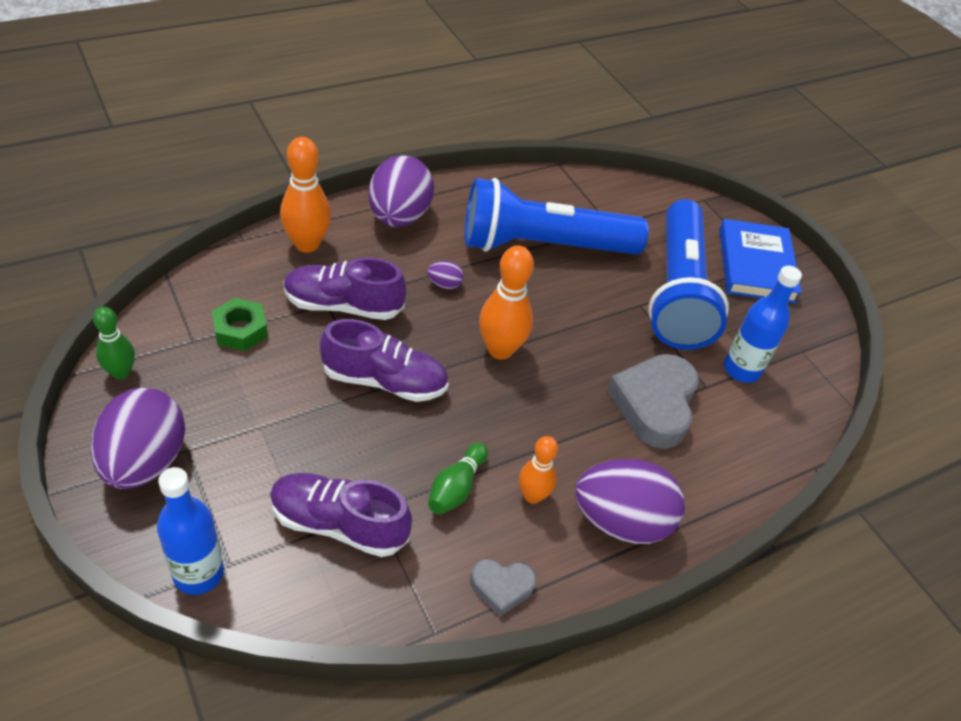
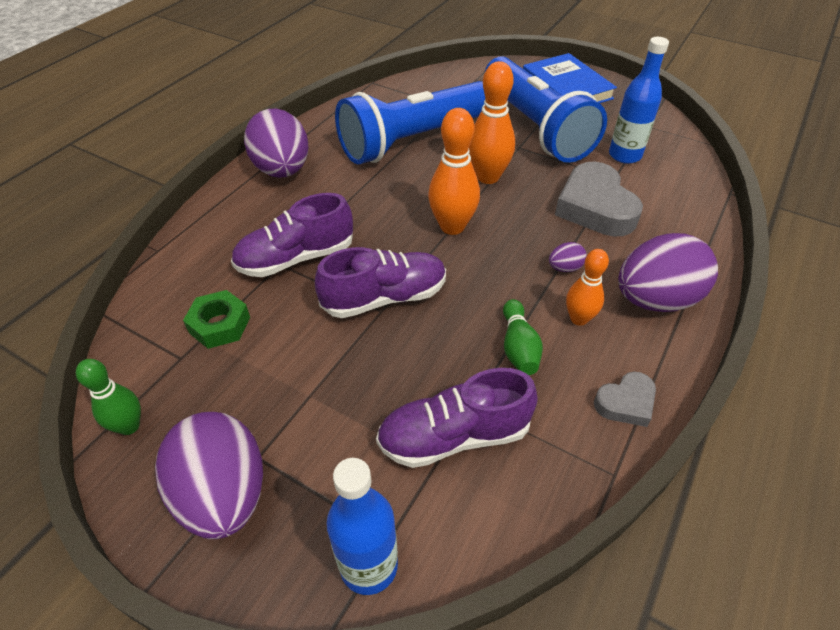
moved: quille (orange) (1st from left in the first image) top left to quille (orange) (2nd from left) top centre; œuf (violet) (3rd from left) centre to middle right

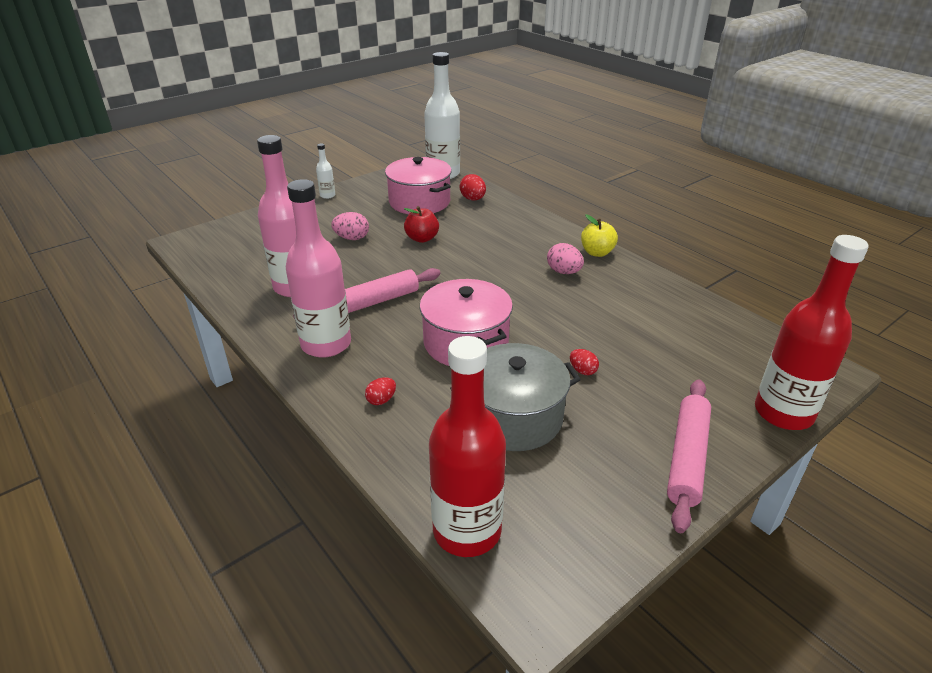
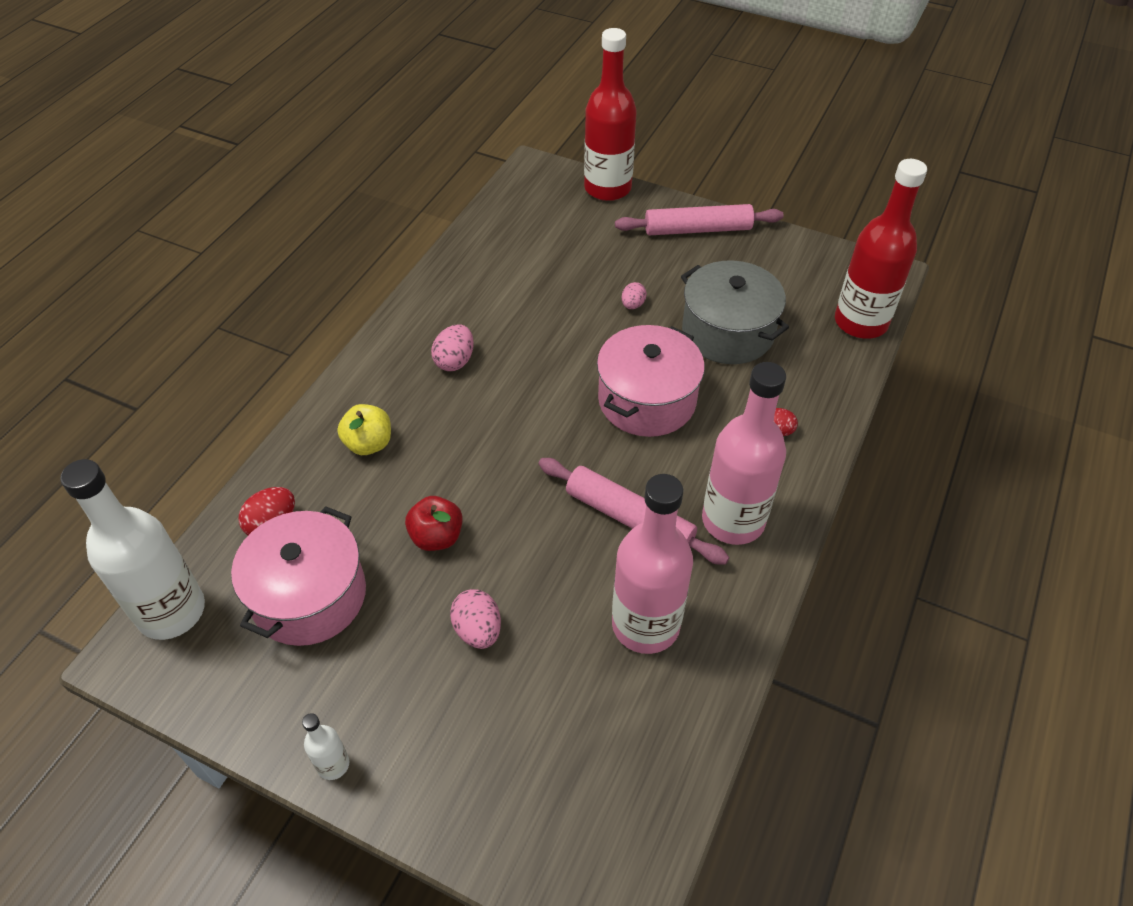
moved: pomme (jaune) centre to middle left
recoloured: œuf (rouge) (3rd from left) centre to œuf (rose) (3rd from left) top centre

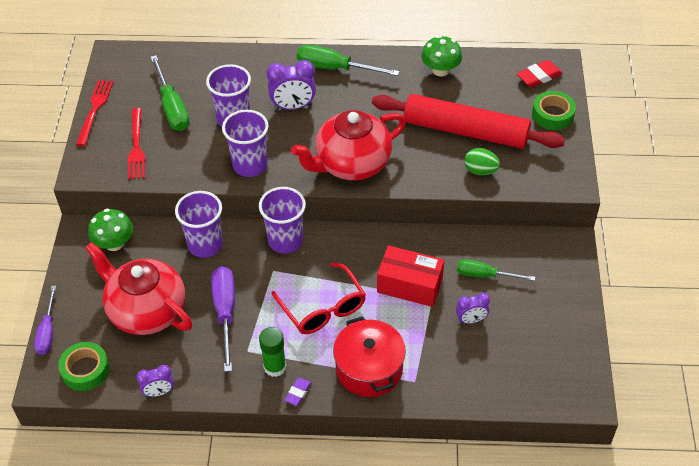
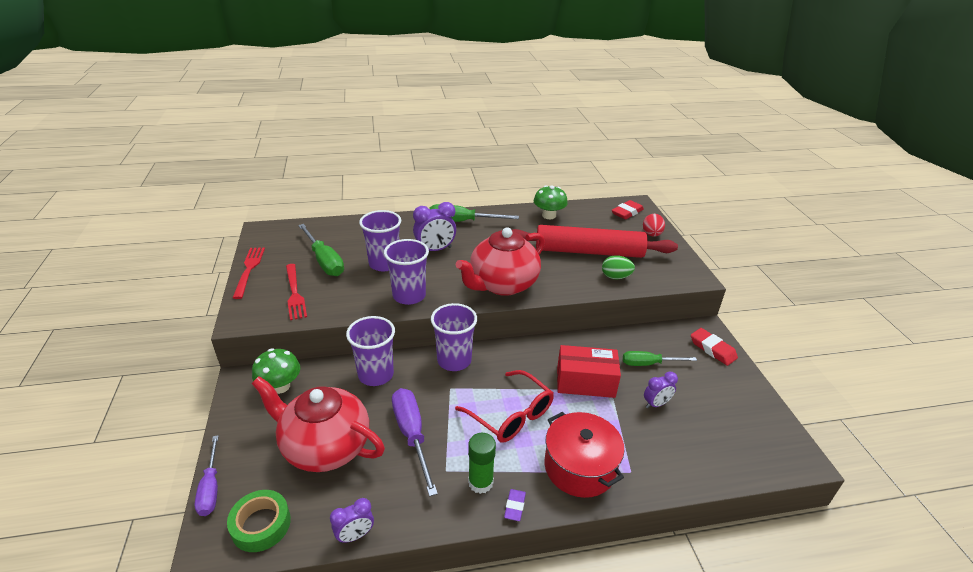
added: gomme (rouge) (2nd from left) middle right
replaced: ruban adhésif (vert) (2nd from left) top right to œuf (rouge) middle right

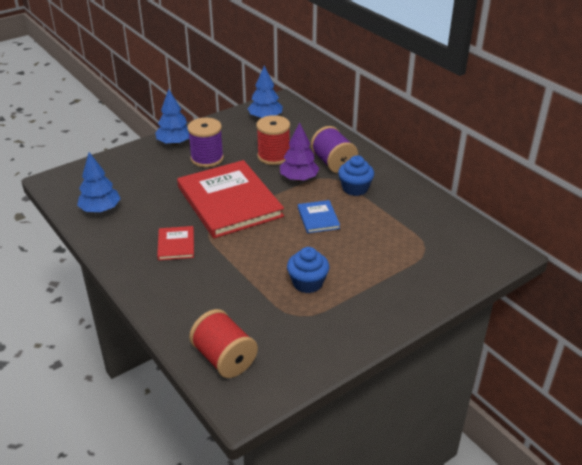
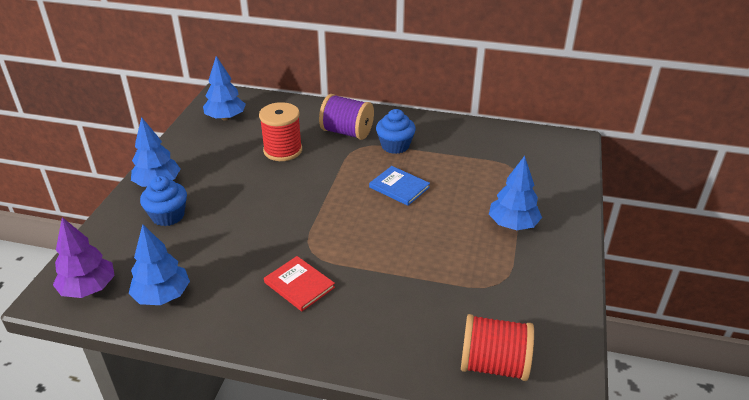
removed: livre (rouge) (2nd from left) centre; bobine (violet) (1st from left) top centre
added: arbre (bleu) (4th from left) middle right
moved: arbre (violet) top centre to middle left; muffin (bleu) (1st from left) centre to middle left

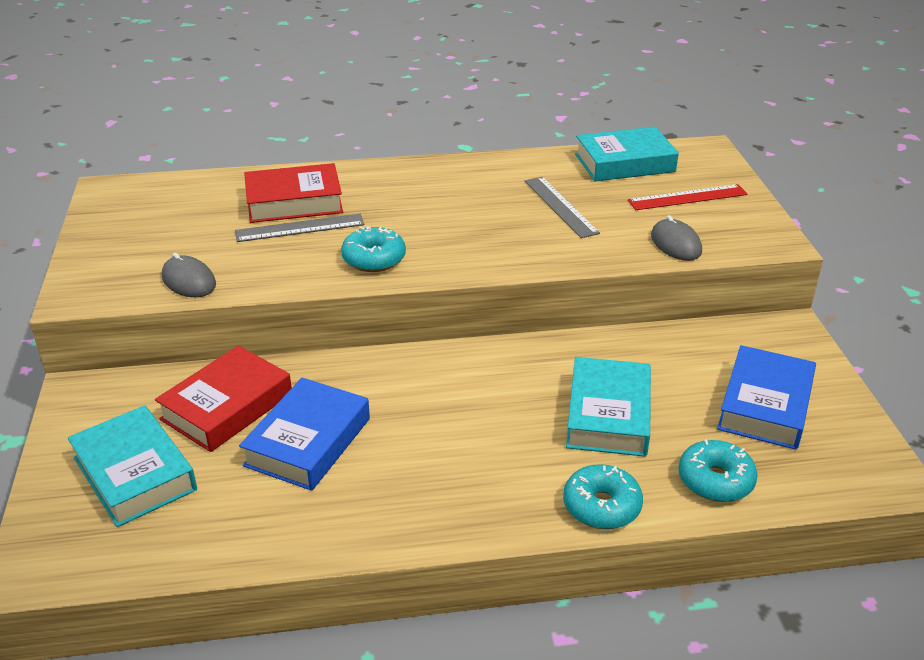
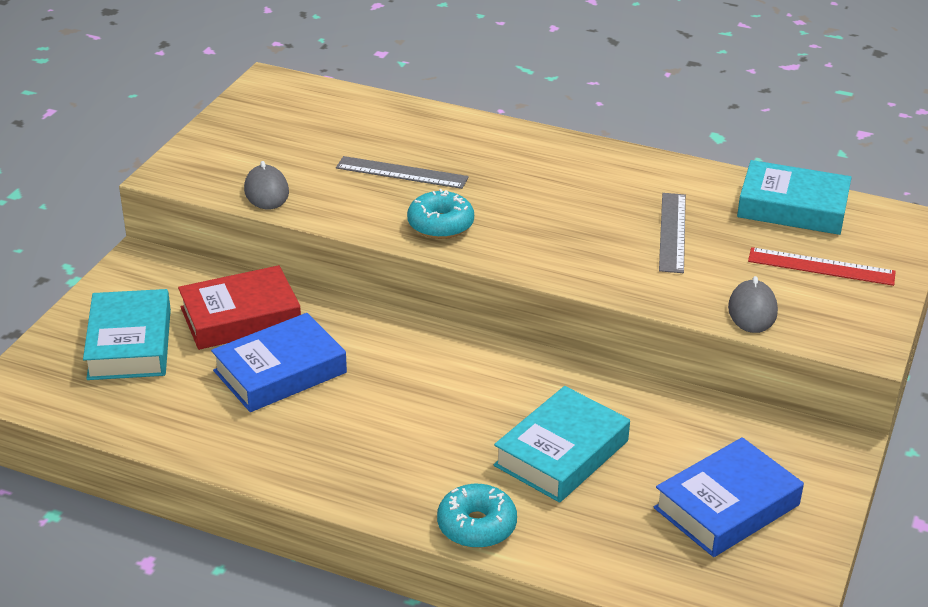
removed: livre (rouge) (2nd from left) top left; beignet (turquoise) (3rd from left) bottom right

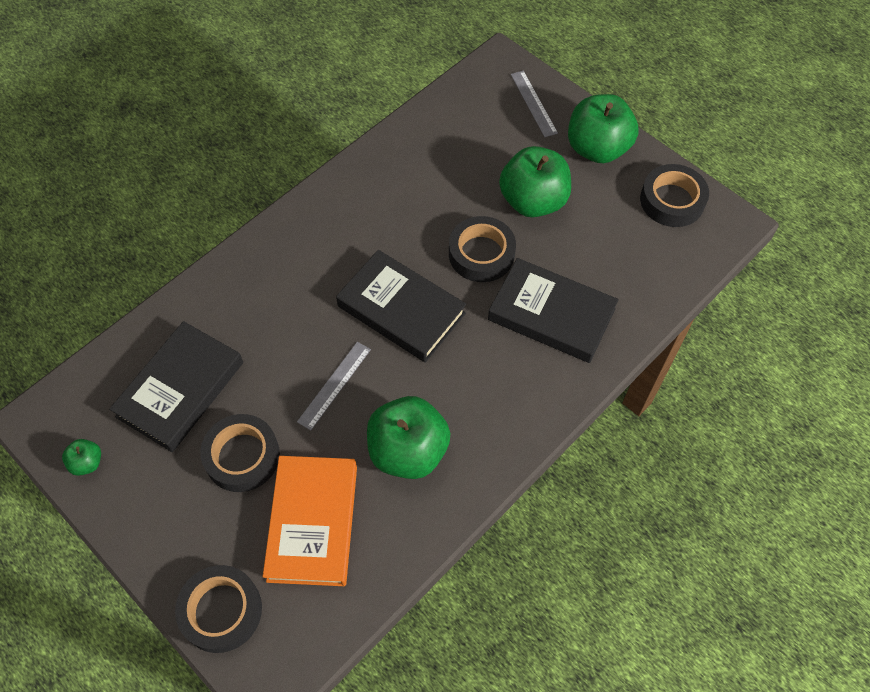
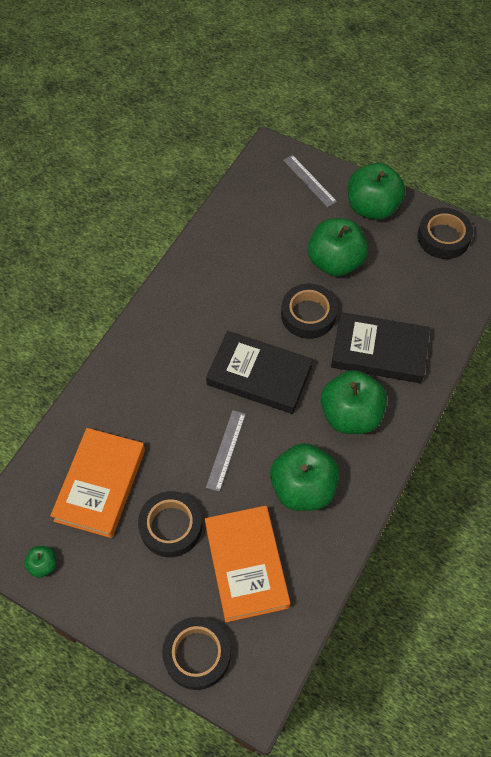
added: pomme (vert) (4th from left) middle right
recoloured: livre (noir) (1st from left) middle left to livre (orange) (1st from left) middle left

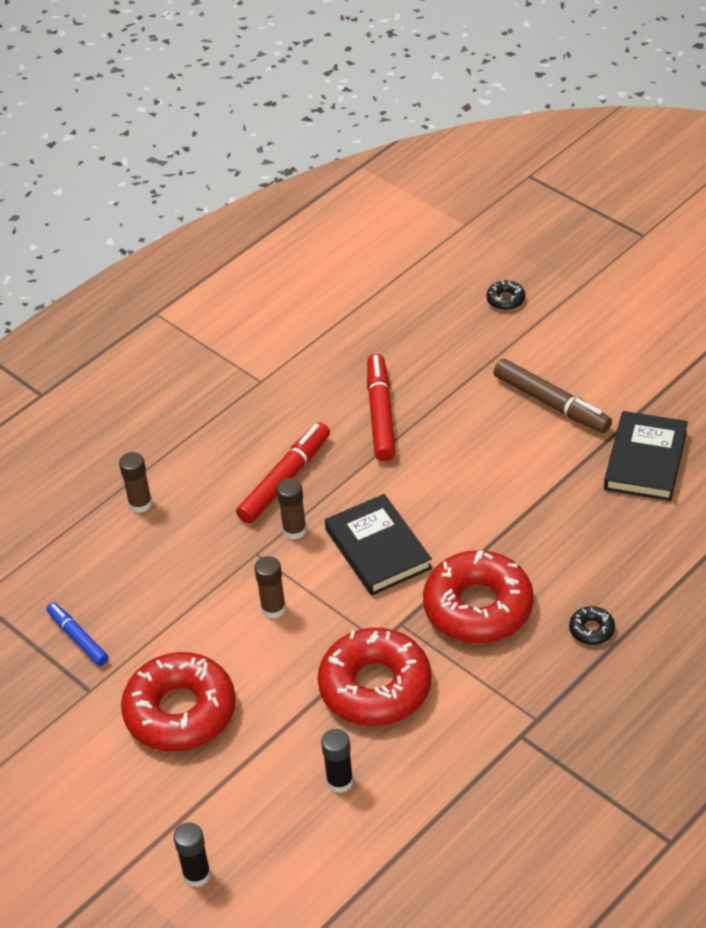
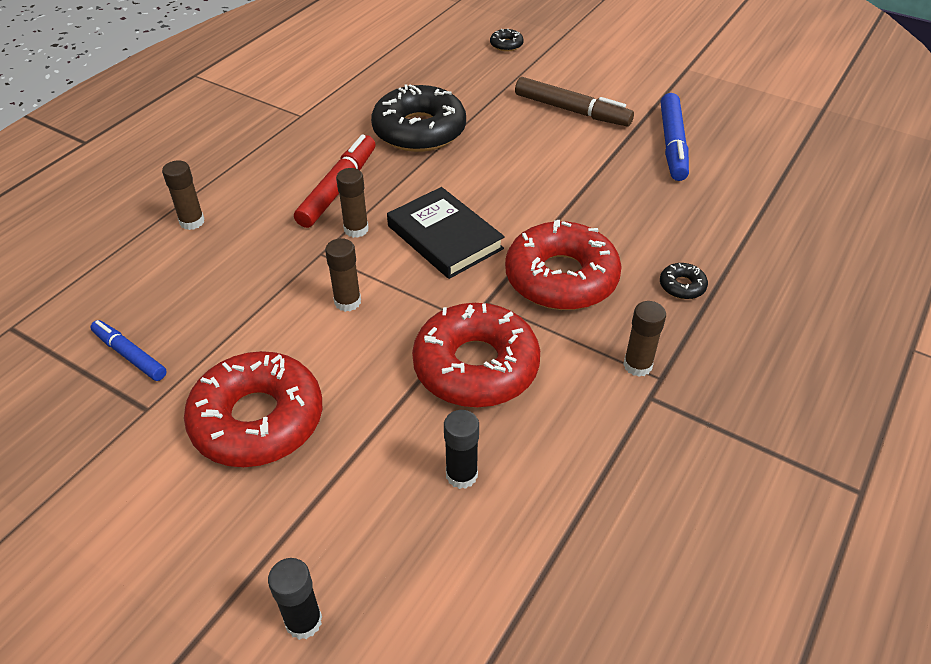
added: bâton de colle (marron) (4th from left) middle right
replaced: feutre (rouge) (2nd from left) centre to beignet (noir) (1st from left) top centre; livre (noir) (2nd from left) middle right to feutre (bleu) (2nd from left) top right

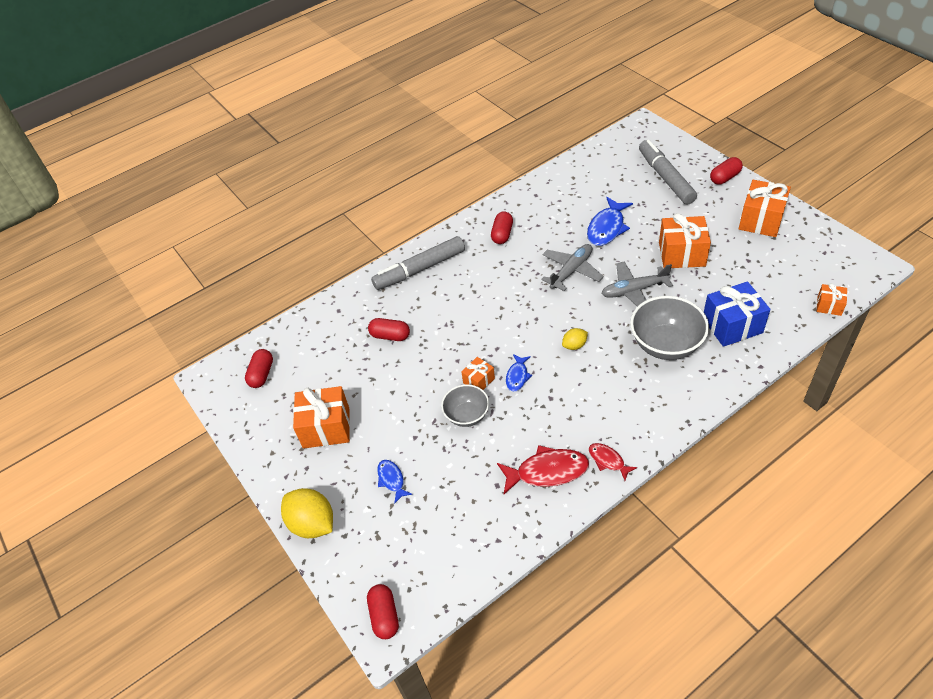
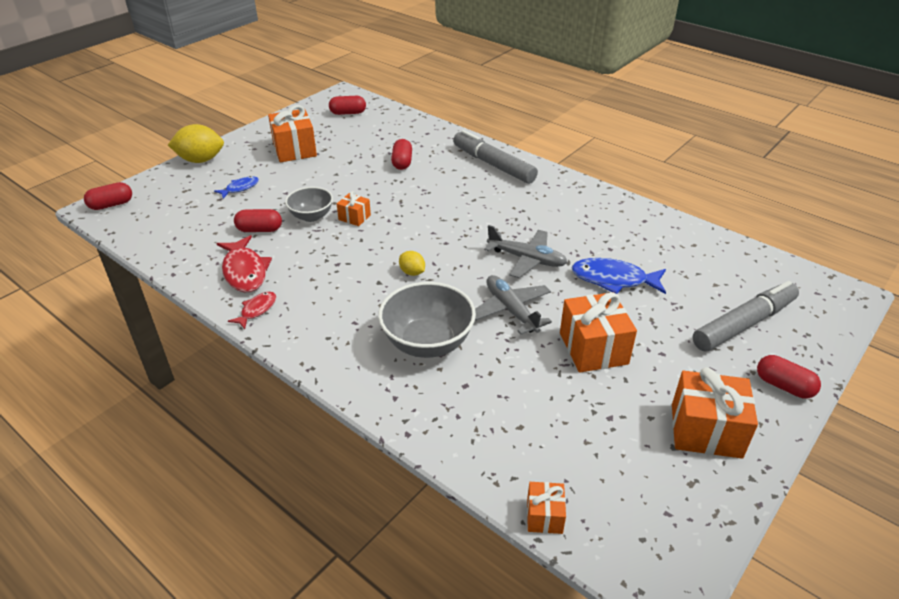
removed: poisson (bleu) (2nd from left) centre; cadeau (bleu) middle right
moved: gélule (rouge) (4th from left in the first image) top centre to gélule (rouge) (2nd from left) middle left
turned: citron (jaune) (1st from left) bottom left = top left 60 degrees clockwise

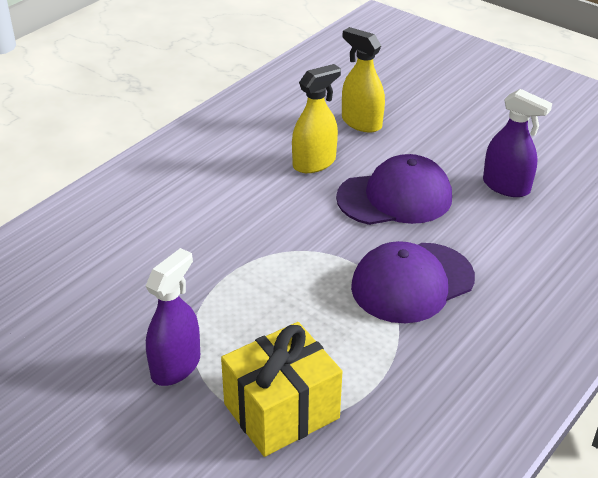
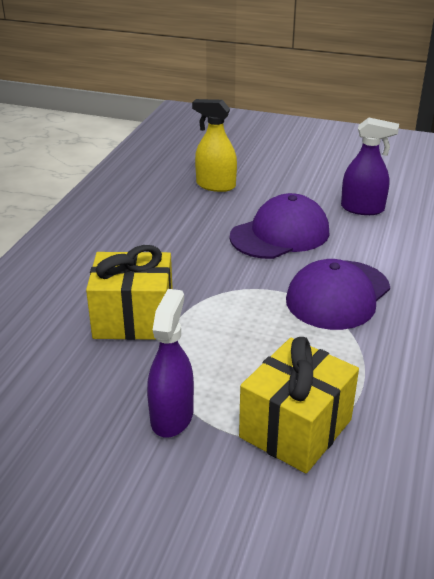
removed: vaporisateur (jaune) (1st from left) top centre
added: cadeau (jaune) (1st from left) middle left

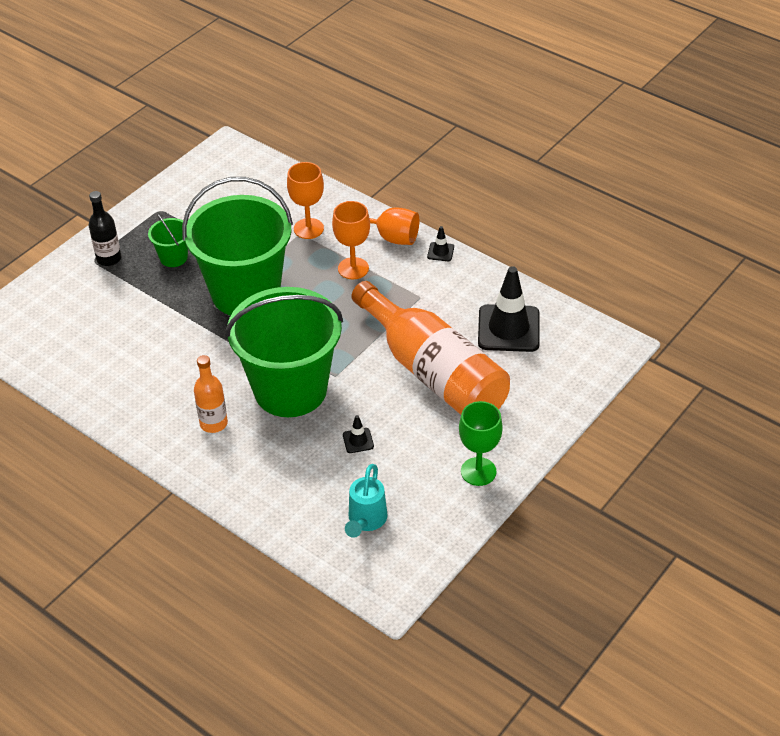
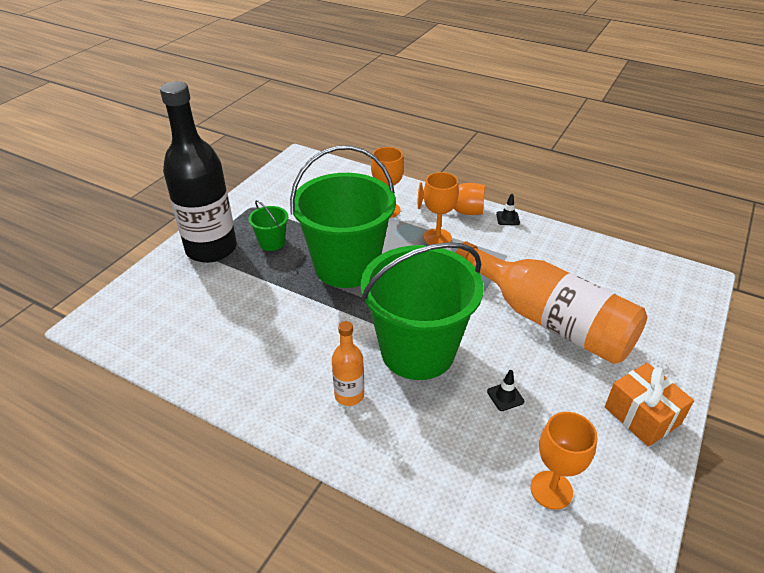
removed: cône de chantier (noir) (3rd from left) centre
replaced: arrosoir (turquoise) bottom centre to verre à pied (orange) (4th from left) bottom right; verre à pied (vert) centre to cadeau (orange) bottom right
resized: bouteille (noir) top left = top left x2.18

